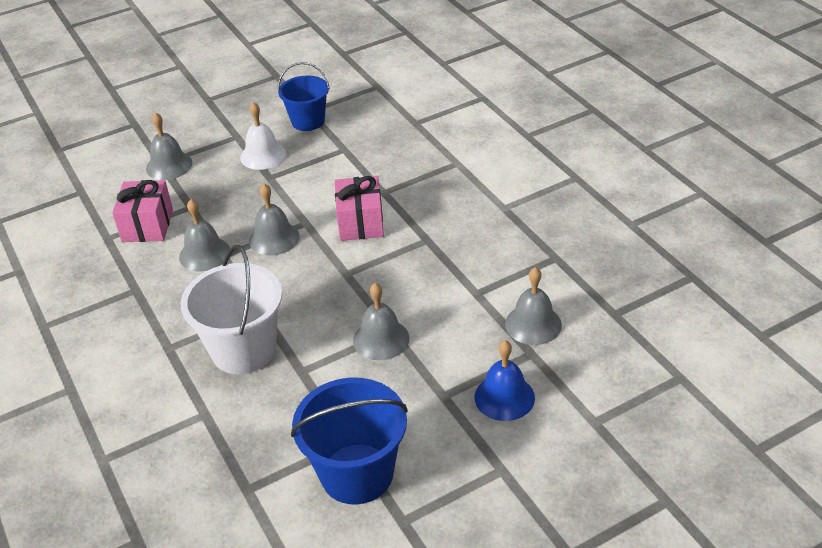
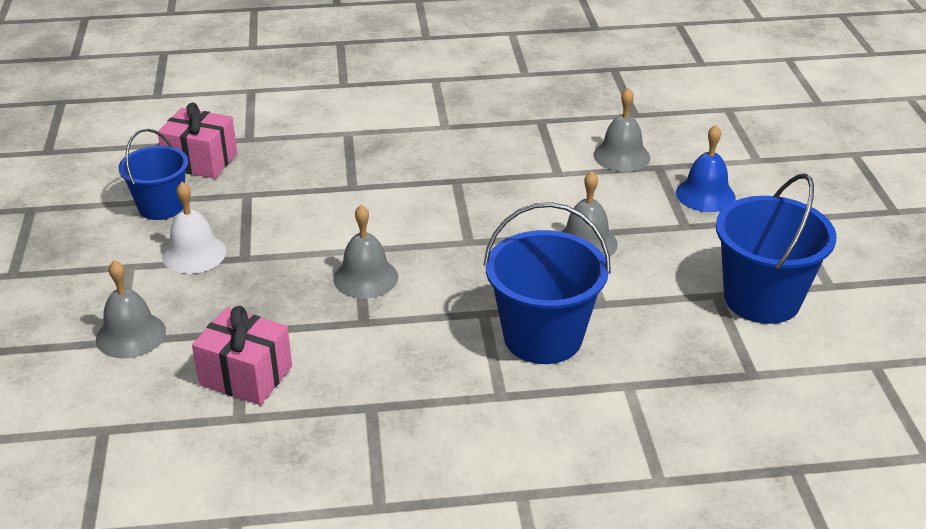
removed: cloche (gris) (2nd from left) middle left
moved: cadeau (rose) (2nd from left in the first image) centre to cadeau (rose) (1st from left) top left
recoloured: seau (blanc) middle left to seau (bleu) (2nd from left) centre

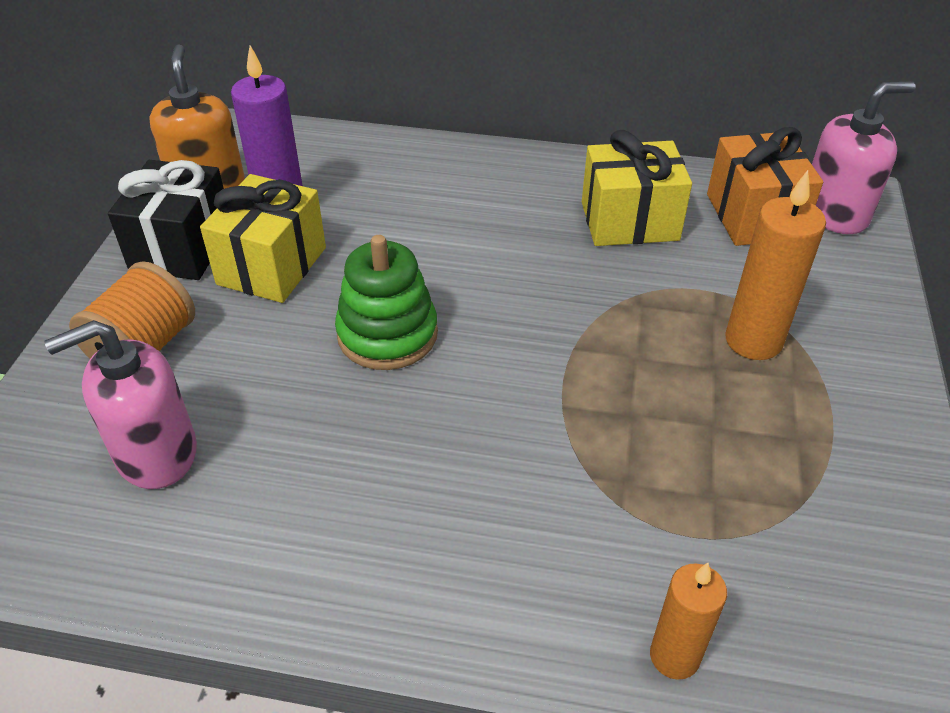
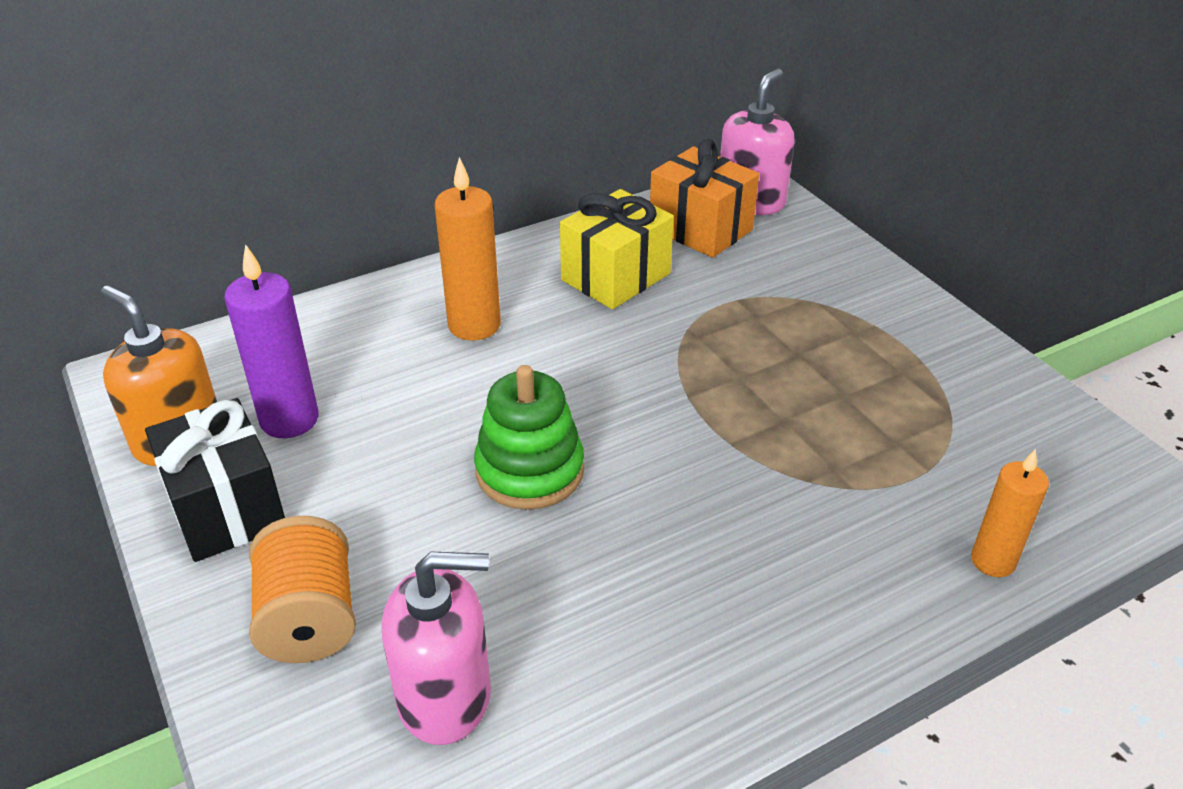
removed: cadeau (jaune) (1st from left) middle left
moved: bougie (orange) (2nd from left in the first image) middle right to bougie (orange) (1st from left) top centre
turned: distributeur de savon (rose) (1st from left) middle left = bottom centre 120 degrees counterclockwise

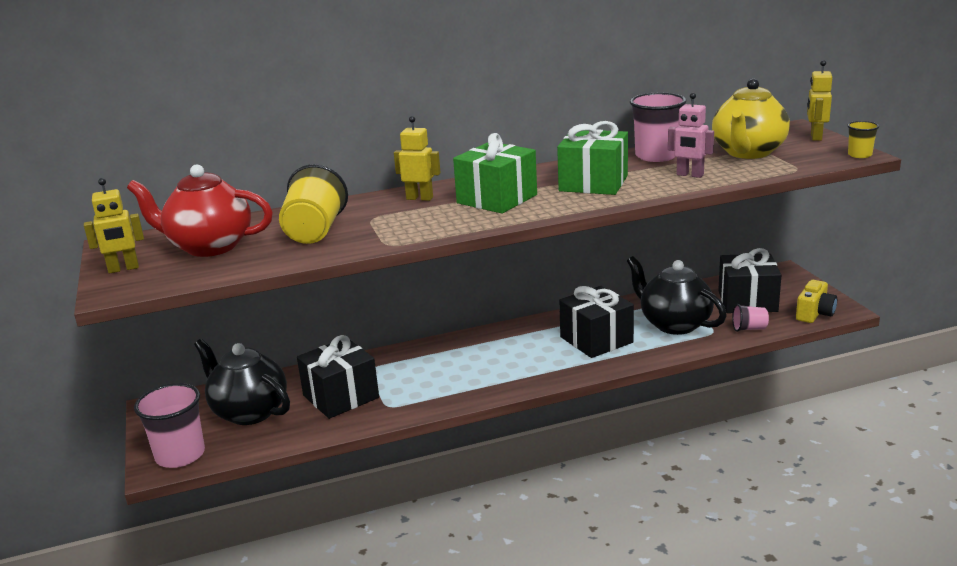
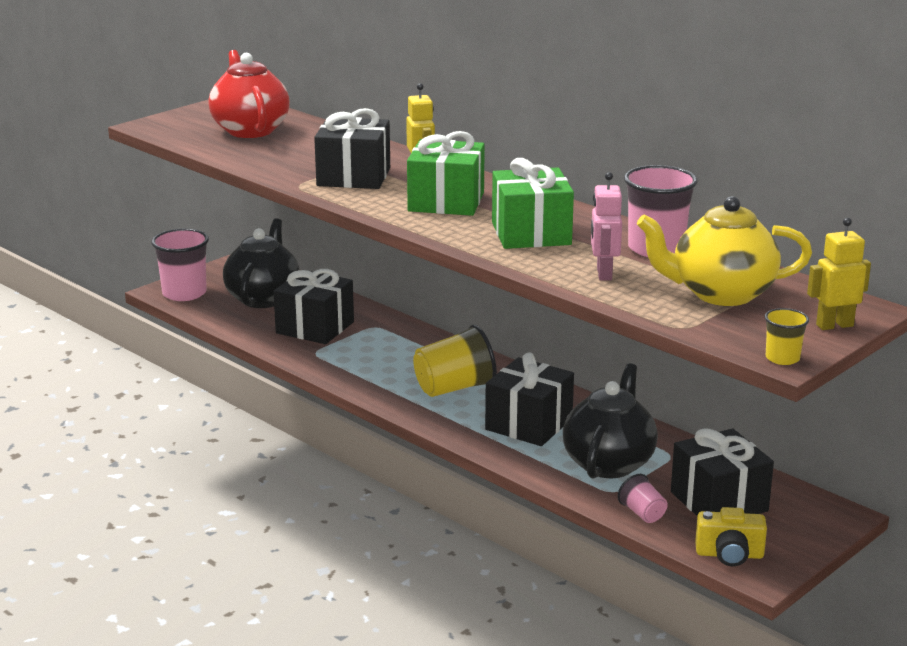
removed: robot (jaune) (1st from left) middle left
added: cadeau (noir) (2nd from left) top centre
moved: gobelet (jaune) (1st from left) middle left to centre

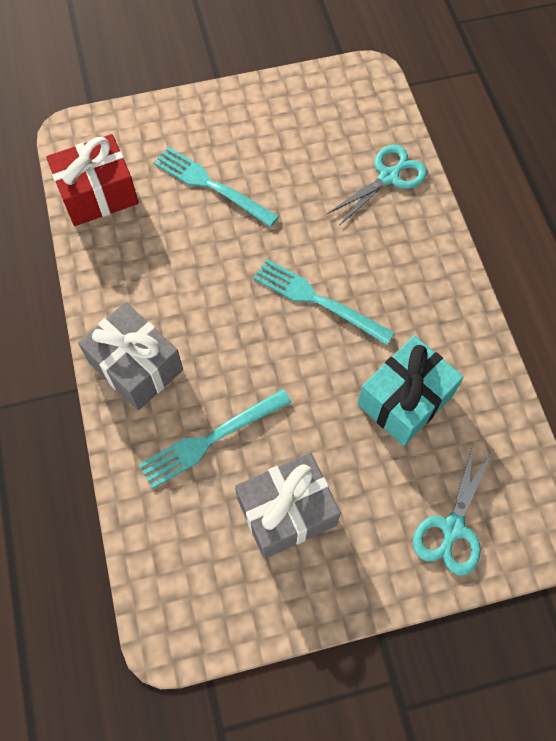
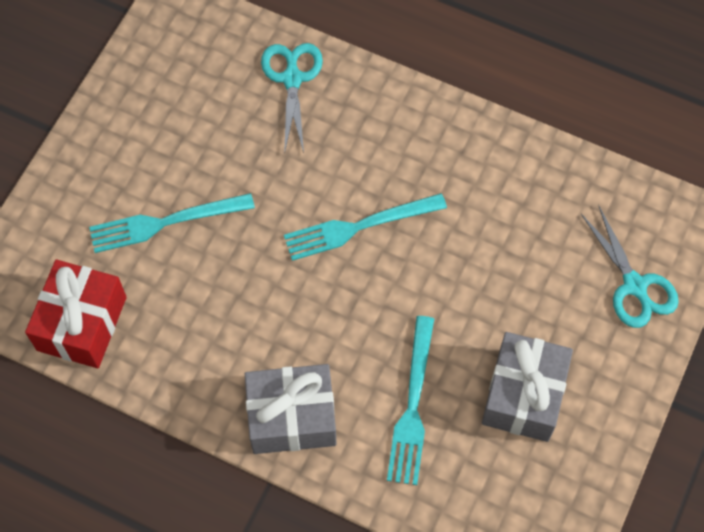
removed: cadeau (turquoise) middle right

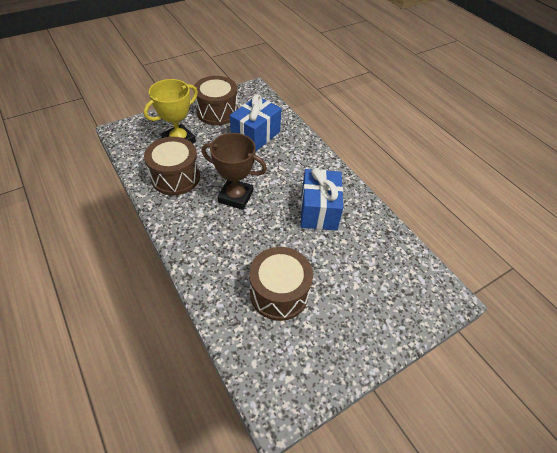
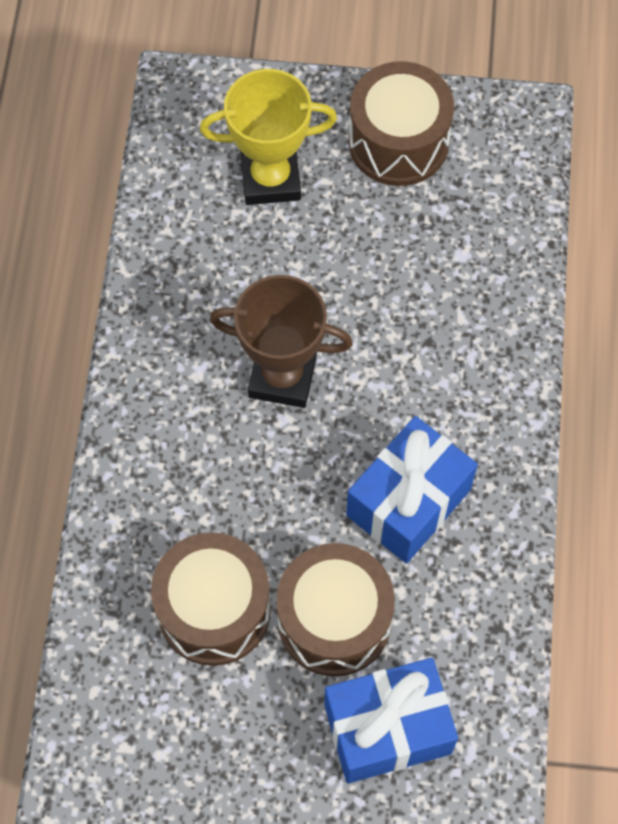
moved: tambour (marron) (1st from left in the first image) middle left to tambour (marron) (2nd from left) bottom centre; cadeau (bleu) (1st from left) top centre to bottom centre
turned: trophée (marron) centre = centre 45 degrees counterclockwise

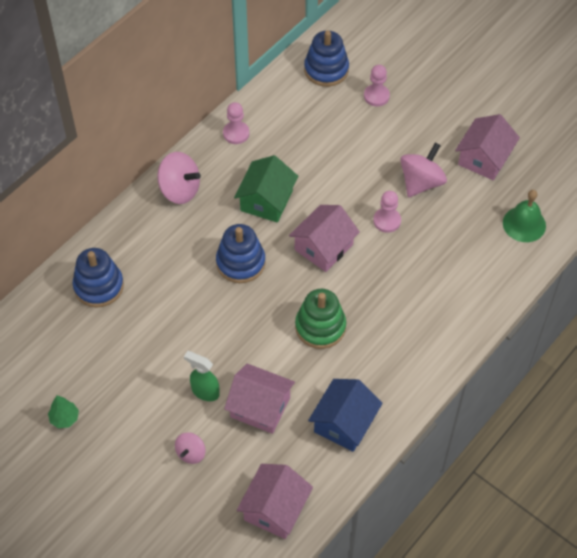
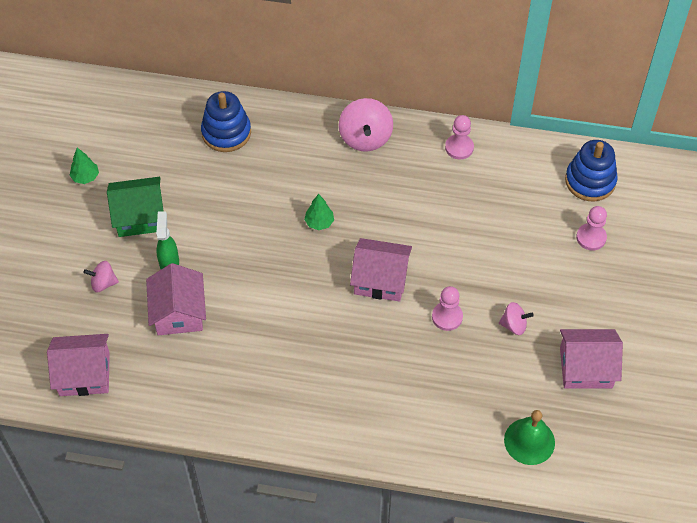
removed: jouet à empiler (vert) centre; maison (bleu) bottom centre
moved: maison (vert) centre to middle left
replaced: jouet à empiler (bleu) (2nd from left) centre to arbre (vert) (2nd from left) centre
resized: toupie (rose) (3rd from left) top right = middle right x0.57

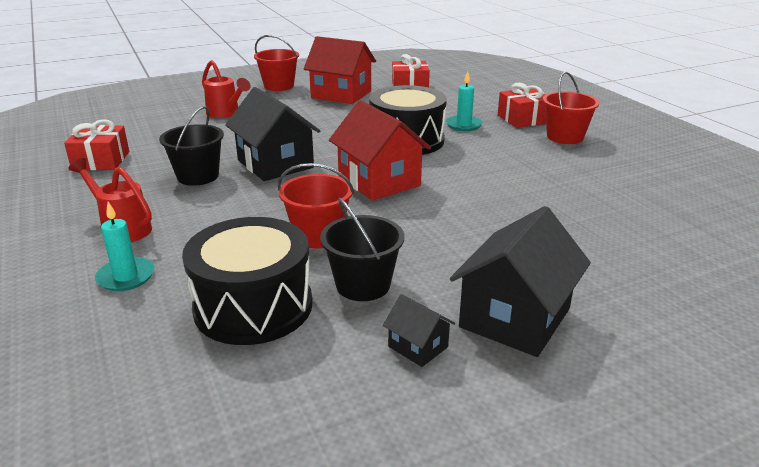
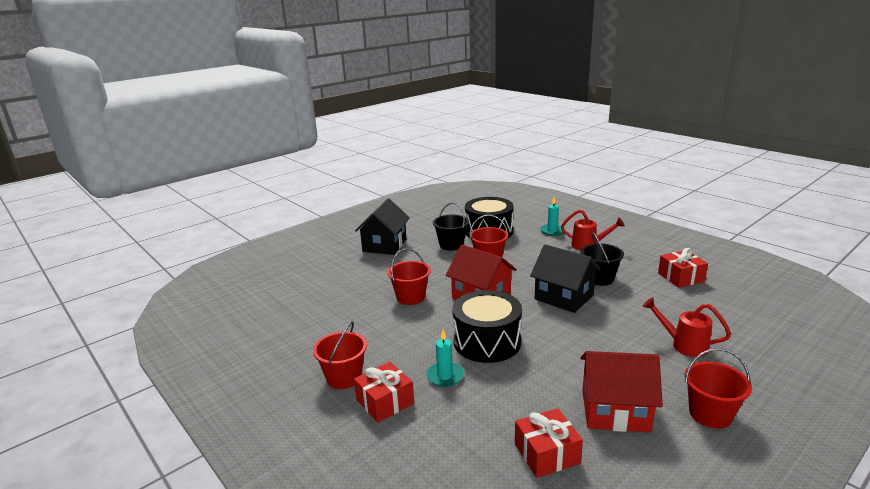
removed: maison (noir) (2nd from left) bottom centre
added: seau (rouge) (2nd from left) centre

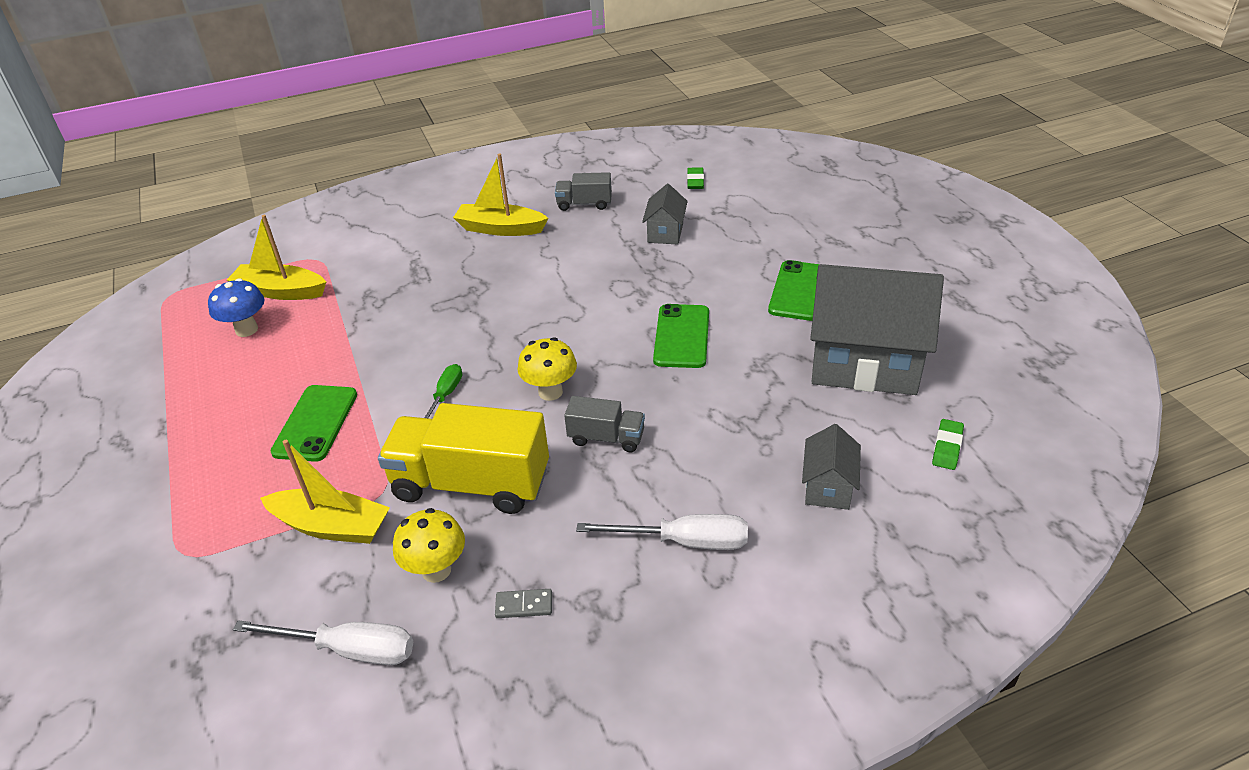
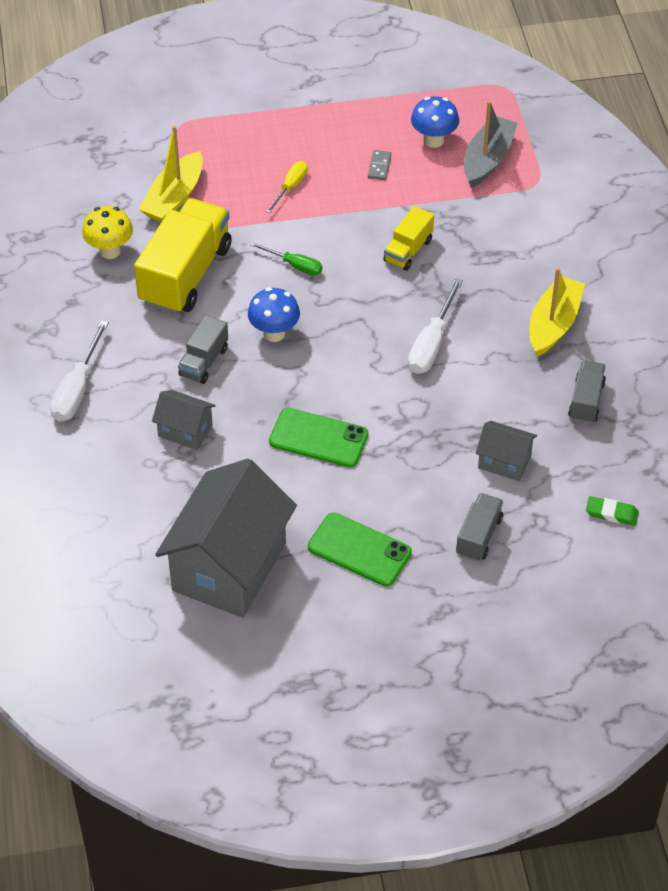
removed: gomme (vert) (2nd from left) middle right
added: camion (jaune) (2nd from left) top centre; camion (gris) (2nd from left) middle right
moved: maison (gris) (2nd from left in the first image) centre to maison (gris) (1st from left) middle left; domino (gris) bottom centre to top centre; tournevis (blanc) (1st from left in the first image) bottom left to tournevis (blanc) (2nd from left) centre
replaced: téléphone (vert) (1st from left) middle left to tournevis (jaune) top centre
recoloured: champignon (jaune) (2nd from left) centre to champignon (bleu) (1st from left) centre; bateau (jaune) (1st from left) middle left to bateau (gris) top right

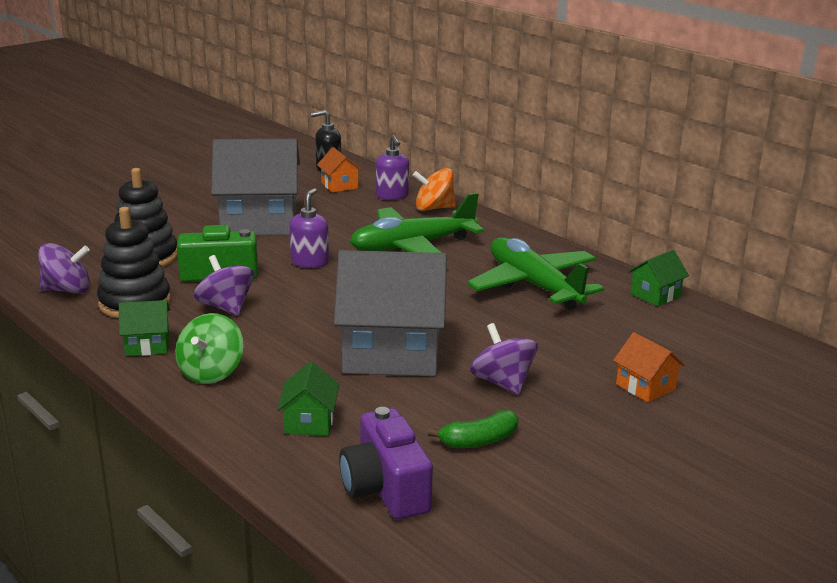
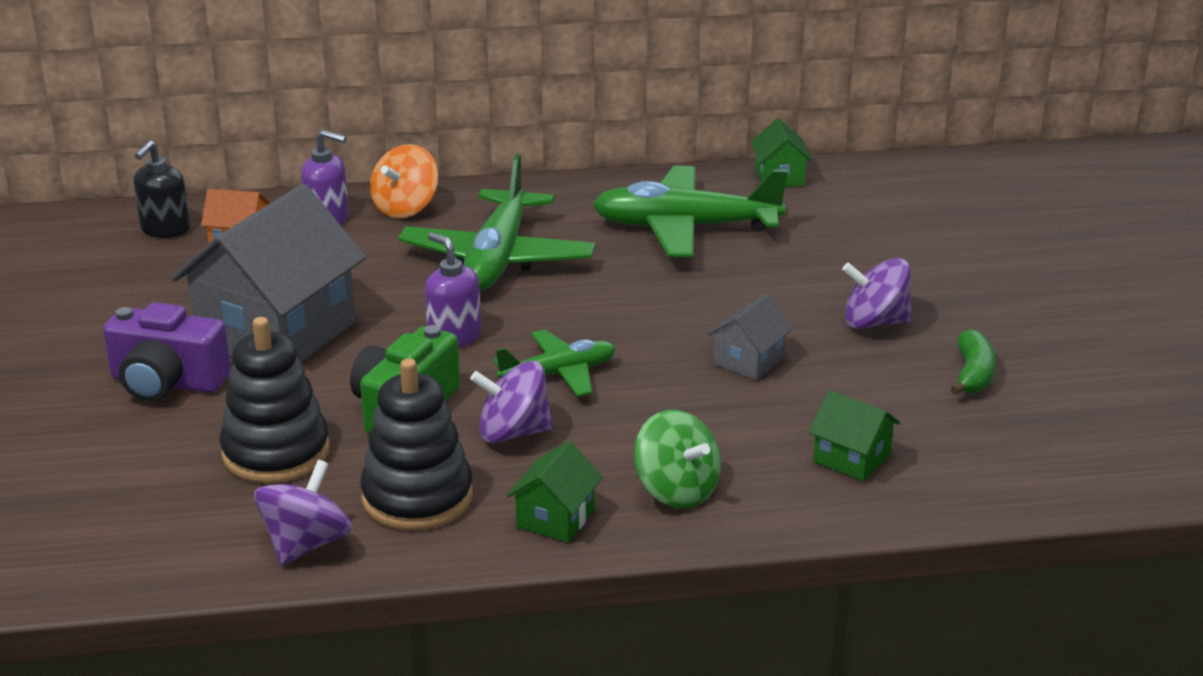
removed: maison (orange) (2nd from left) middle right
added: avion (vert) (2nd from left) centre
moved: appareil photo (violet) bottom centre to middle left
resized: maison (gris) (2nd from left) centre = centre x0.45

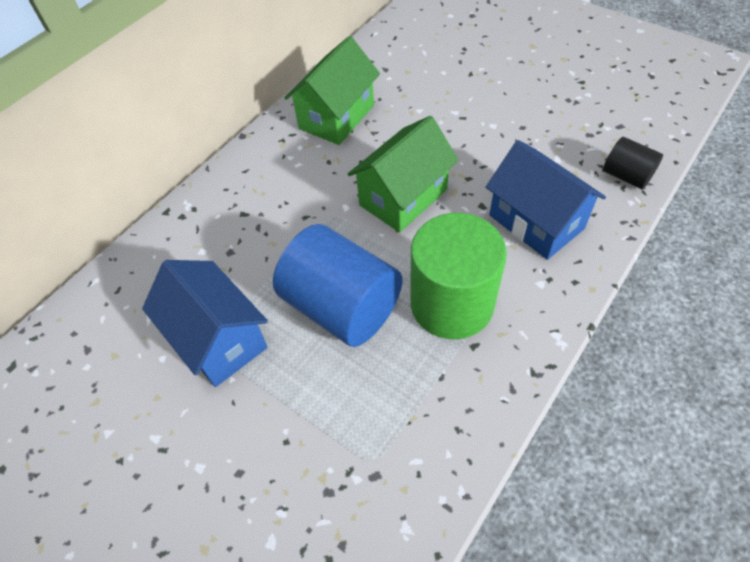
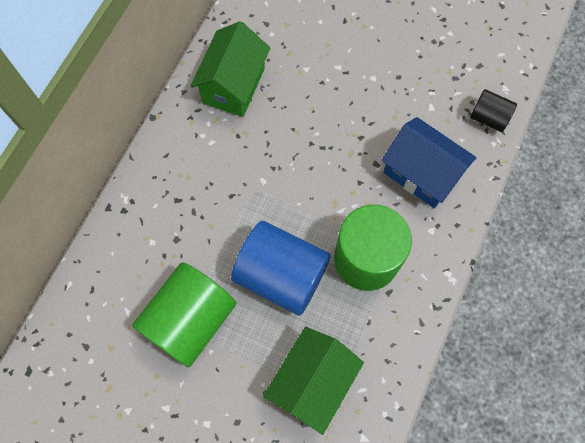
moved: maison (vert) (2nd from left) top centre to bottom centre
replaced: maison (bleu) (1st from left) middle left to cylindre (vert) (1st from left) bottom left

